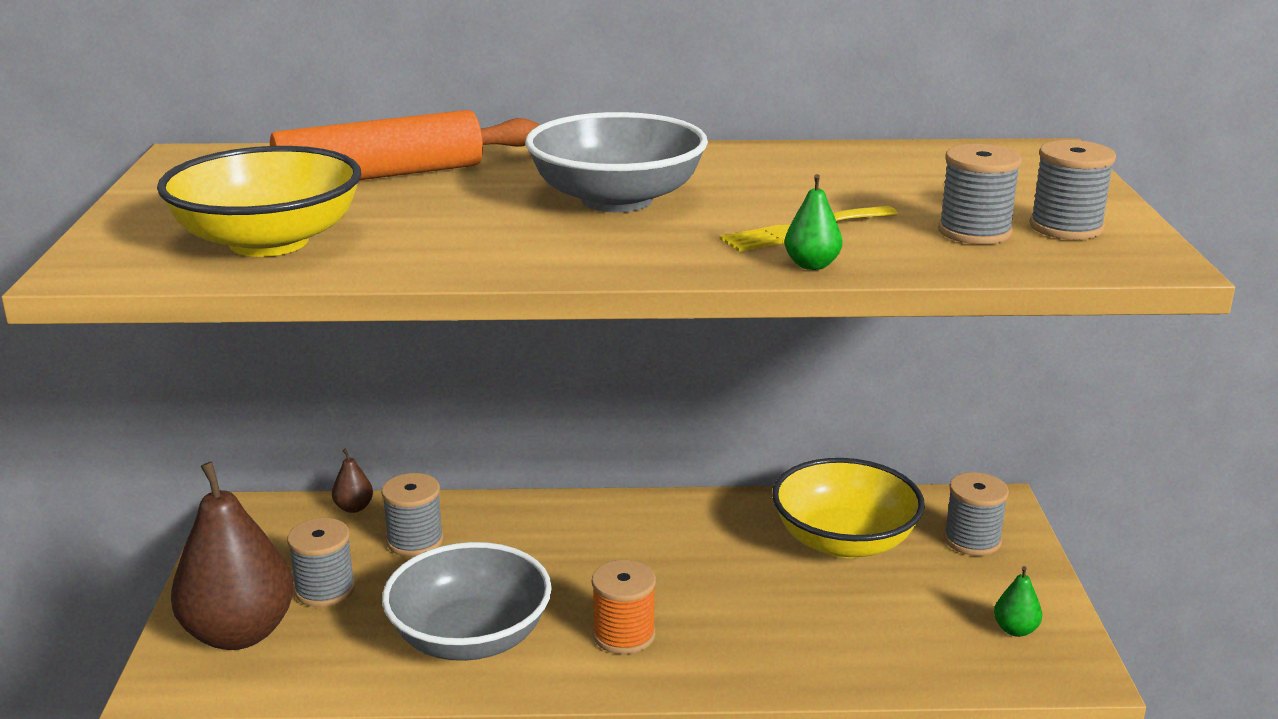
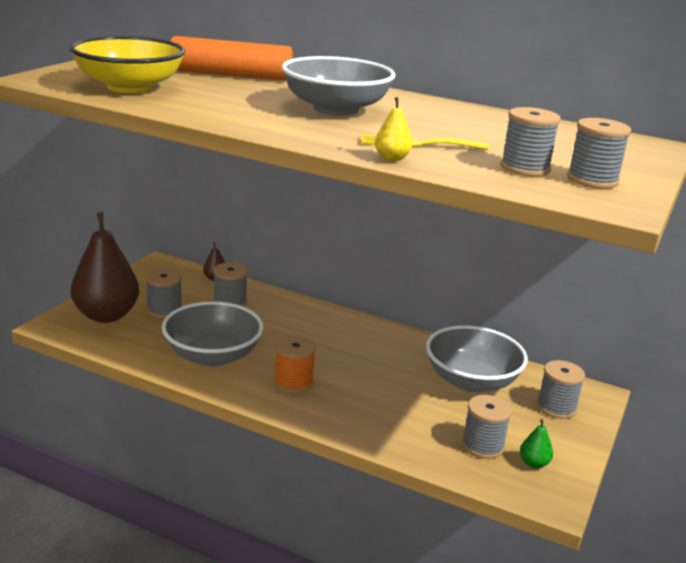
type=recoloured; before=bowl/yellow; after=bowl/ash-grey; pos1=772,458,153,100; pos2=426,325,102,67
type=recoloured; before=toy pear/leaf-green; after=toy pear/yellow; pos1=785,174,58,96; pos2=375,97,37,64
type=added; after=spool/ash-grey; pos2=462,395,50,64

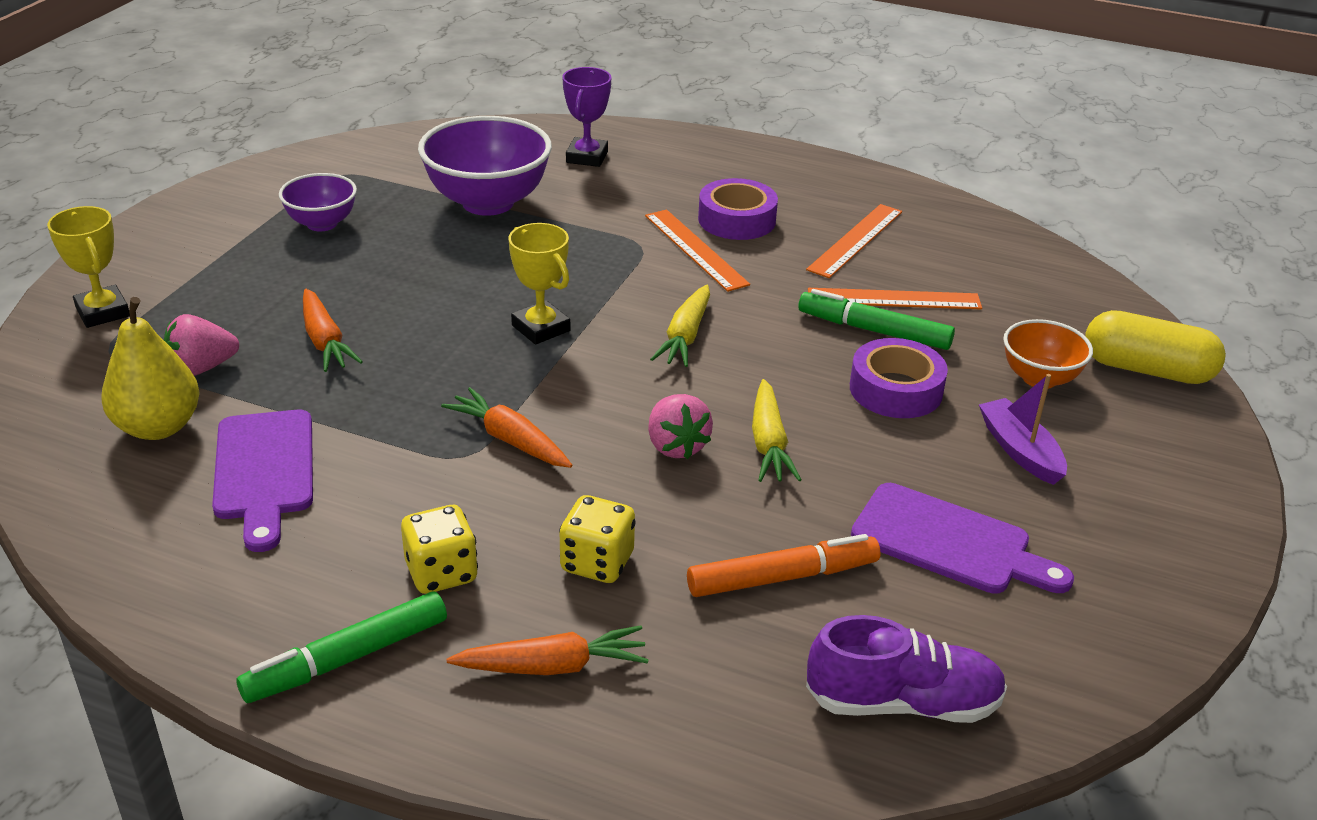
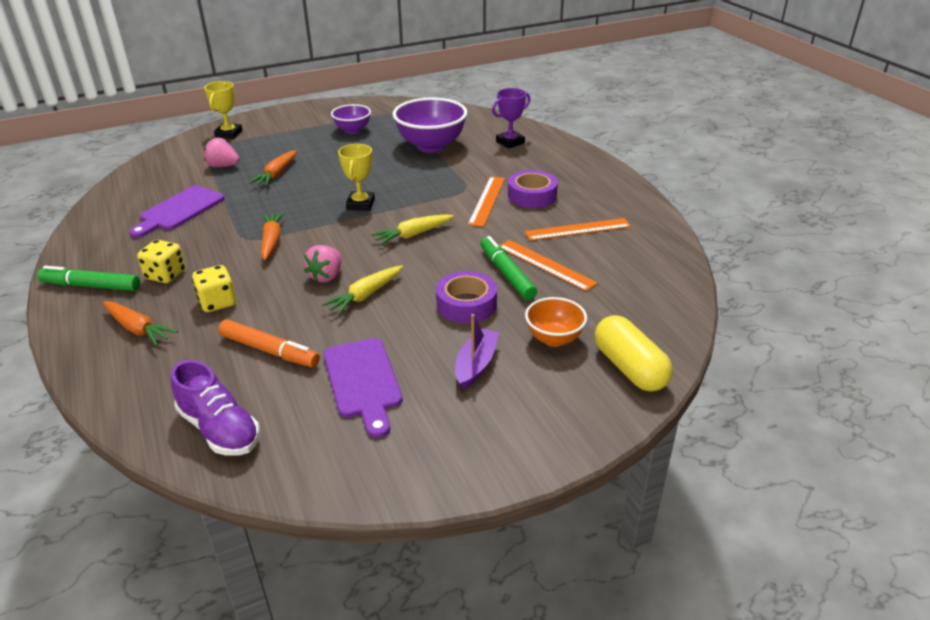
type=removed; before=toy pear/yellow; pos1=101,297,99,143

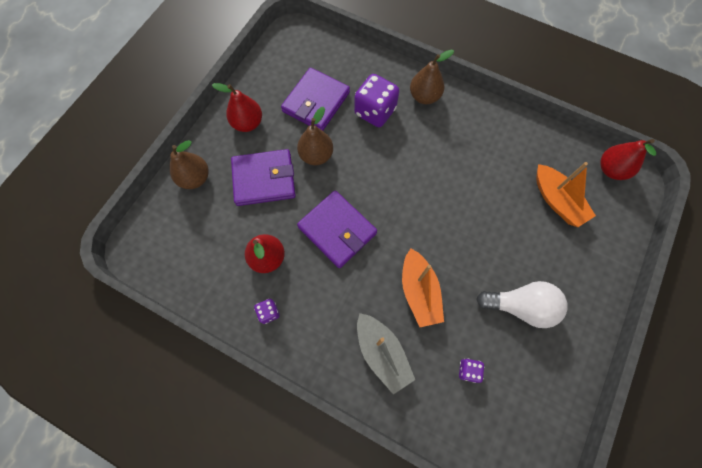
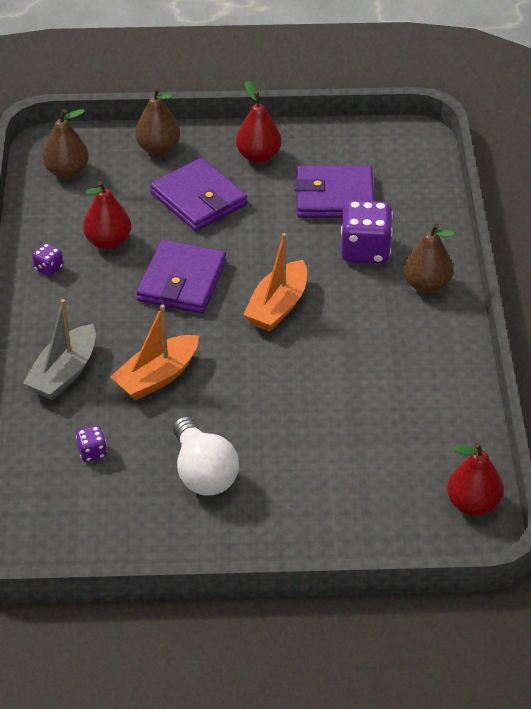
type=moved; before=toy pear/russet; pos1=297,107,36,58; pos2=42,109,47,69
type=moved; before=boat/bright orange; pos1=536,162,60,65; pos2=243,233,64,99

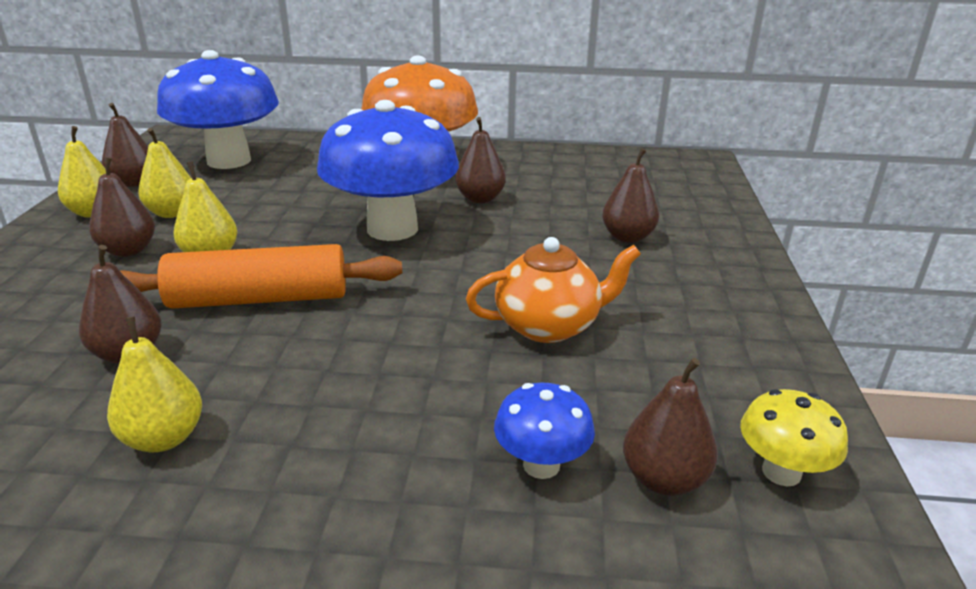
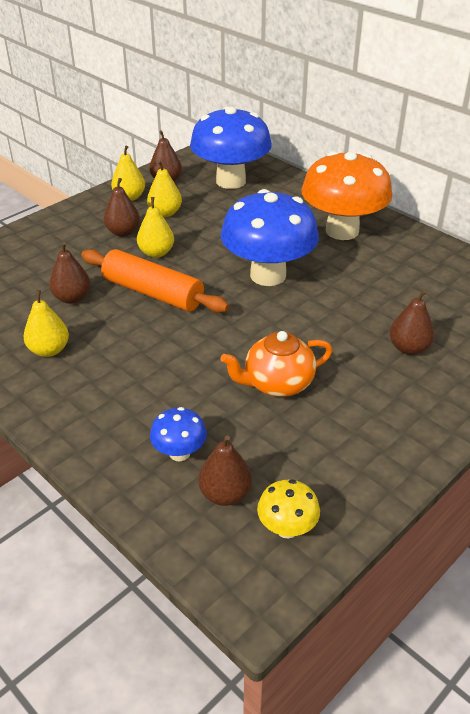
type=removed; before=toy pear/russet; pos1=455,117,51,86
type=turned; before=china teapot/bright orange; pos1=466,237,175,106; pos2=220,331,112,66; turn=135

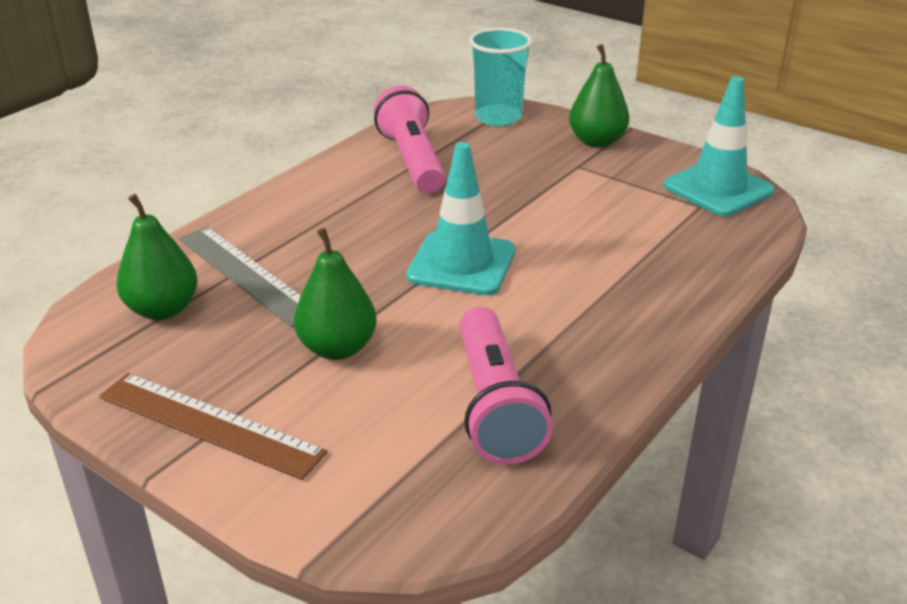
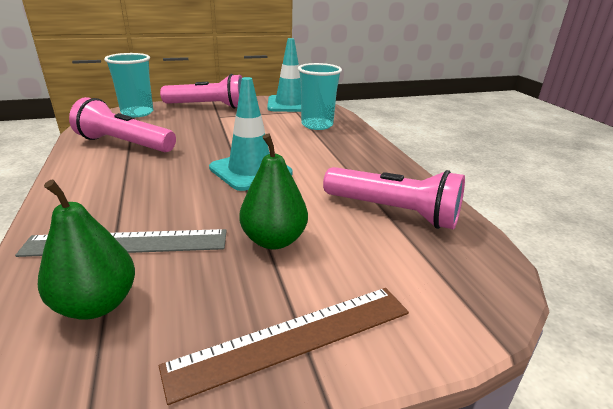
type=replaced; before=toy pear/leaf-green; after=torch/pink; pos1=569,44,60,103; pos2=160,74,82,35
type=added; after=tumbler/teal; pos2=298,63,44,67

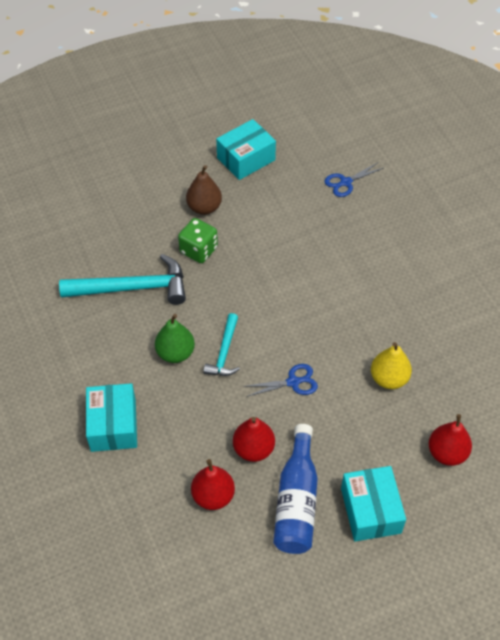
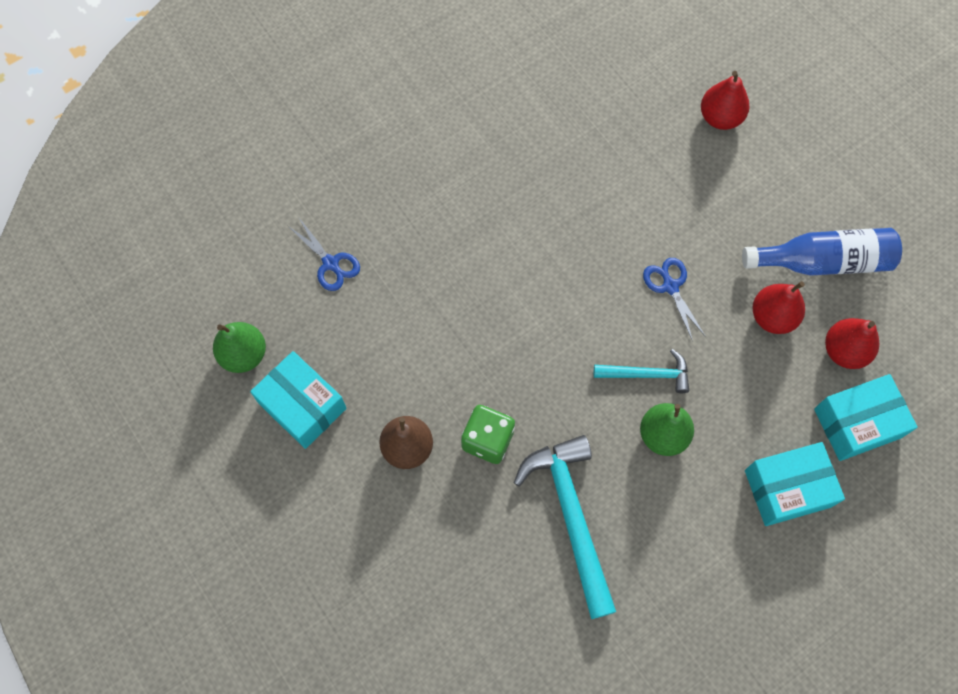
type=moved; before=box/teal; pos1=341,466,65,75; pos2=814,374,104,87
type=removed; before=toy pear/yellow; pos1=371,342,41,47
type=added; after=toy pear/leaf-green; pos2=213,322,53,51

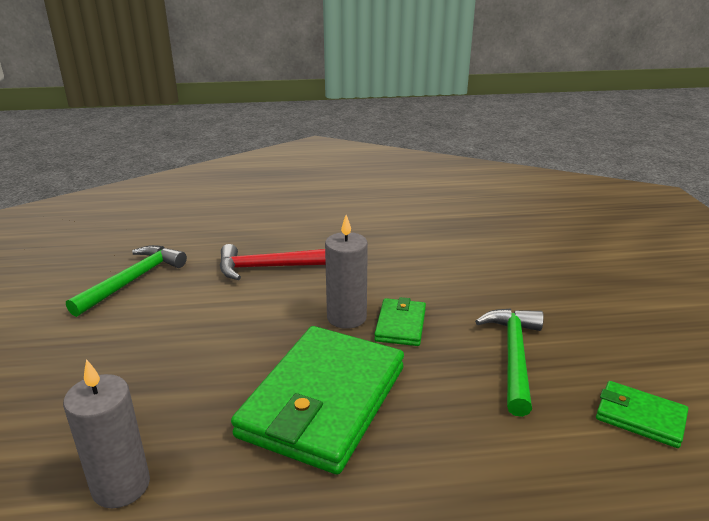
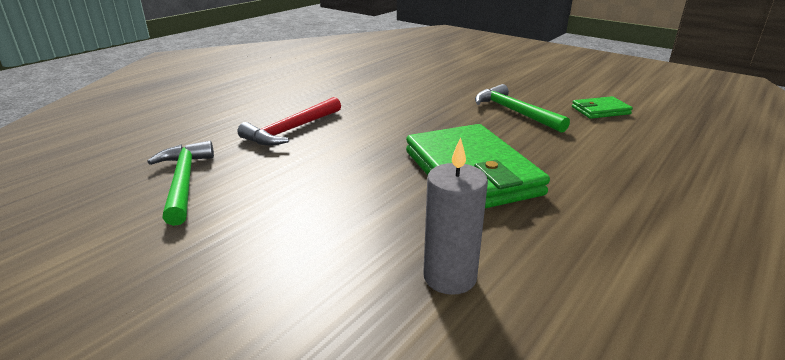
type=removed; before=wax candle/ash-grey; pos1=325,215,43,114
type=removed; before=billfold/leaf-green; pos1=374,297,52,49

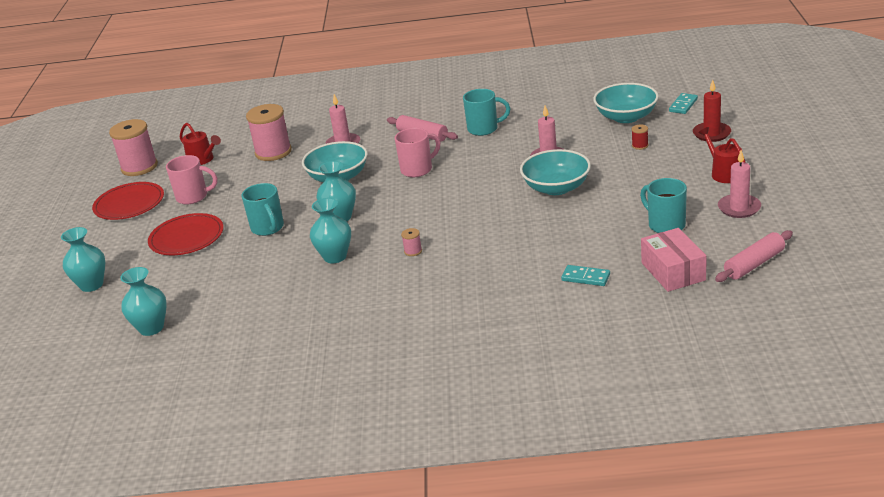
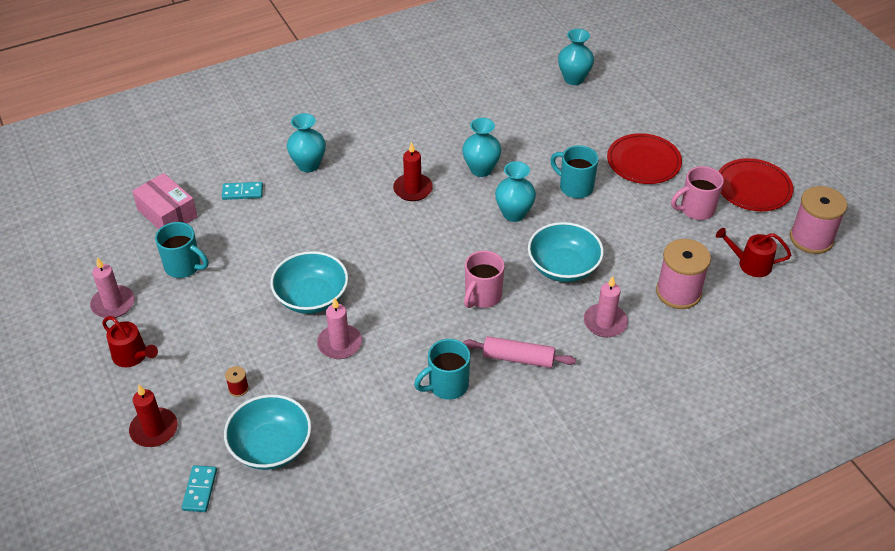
type=moved; before=vase/teal; pos1=61,227,44,65; pos2=287,113,39,59
type=replaced; before=spool/pink; after=wax candle/scarlet; pos1=401,228,21,28; pos2=393,142,40,59
type=removed; before=rolling pin/pink; pos1=715,230,78,52

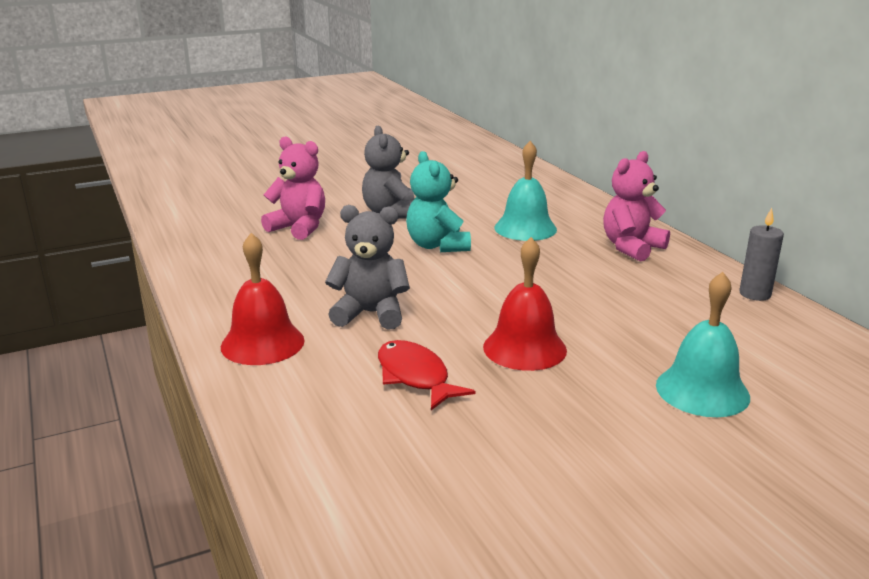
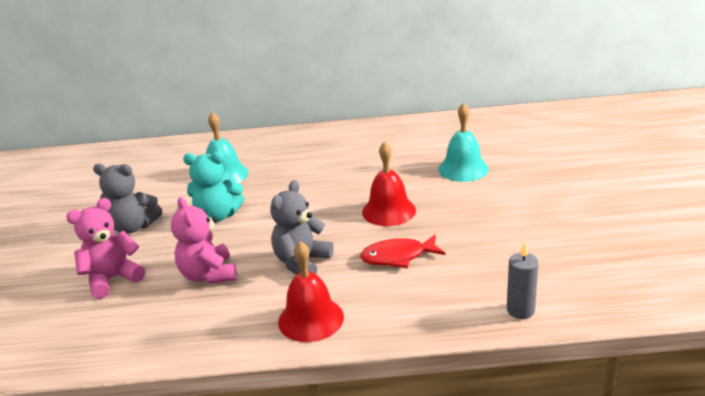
type=moved; before=teddy bear/pink; pos1=603,151,67,111; pos2=171,197,66,87
type=moved; before=wax candle/ash-grey; pos1=739,208,45,93; pos2=507,242,32,77

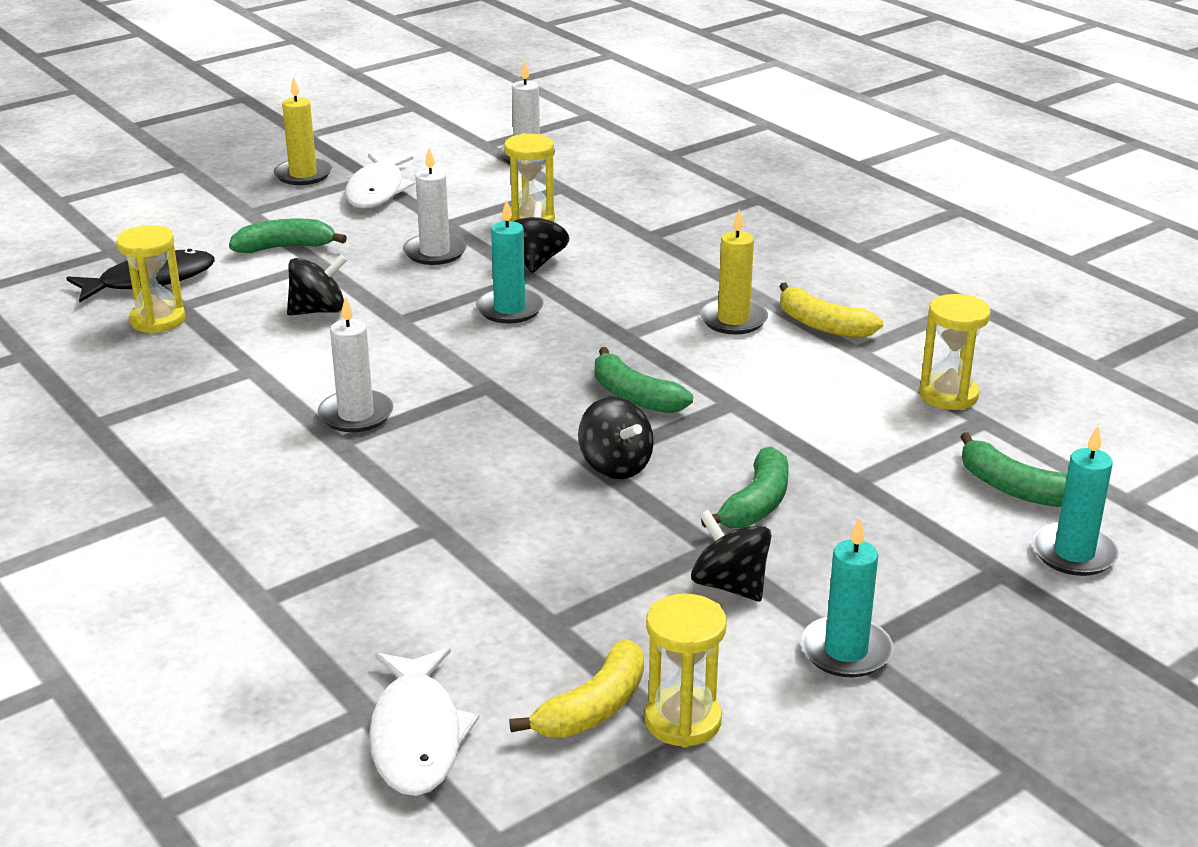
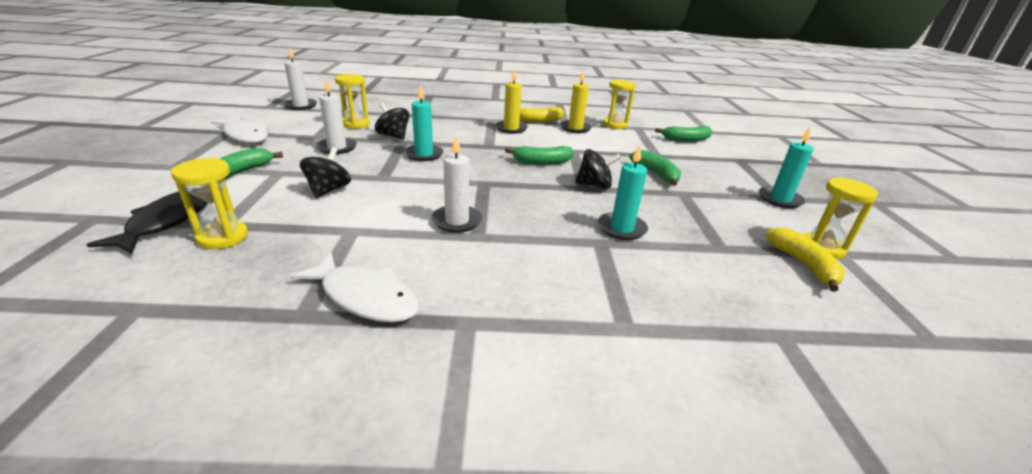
type=moved; before=wax candle/yellow; pos1=274,76,58,109; pos2=560,71,32,62
type=moved; before=toy fish/pure white; pos1=369,648,110,148; pos2=290,252,129,71
type=removed; before=whirligig/ebony; pos1=691,510,81,91
type=moved; before=wax candle/teal; pos1=1032,426,88,150; pos2=598,145,50,95

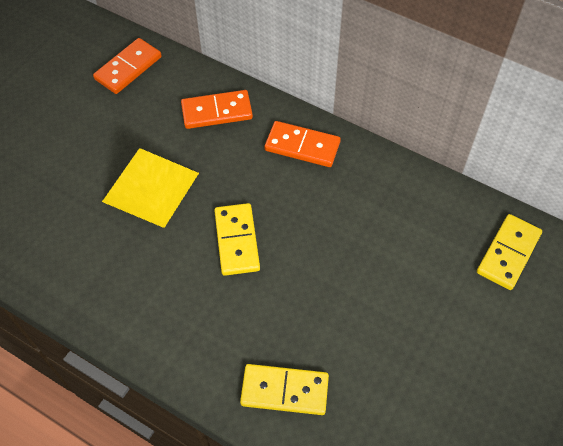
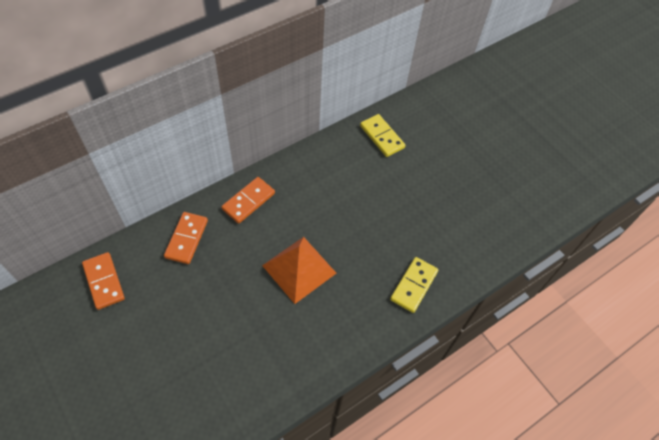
type=removed; before=solid pyramid/yellow; pos1=102,148,97,80
type=replaced; before=domino piece/yellow; after=solid pyramid/bright orange; pos1=214,203,46,73; pos2=262,237,74,67

